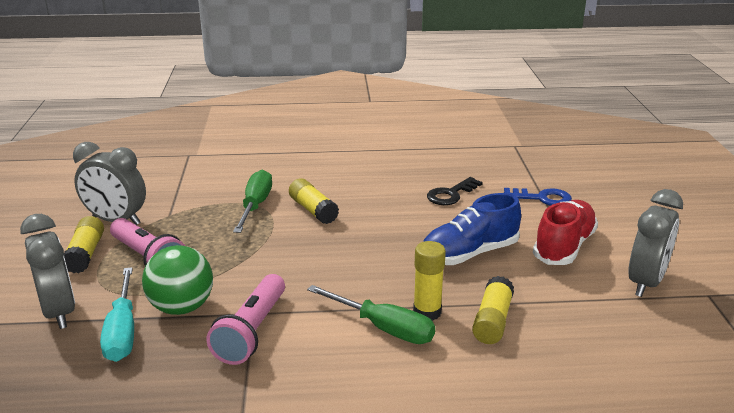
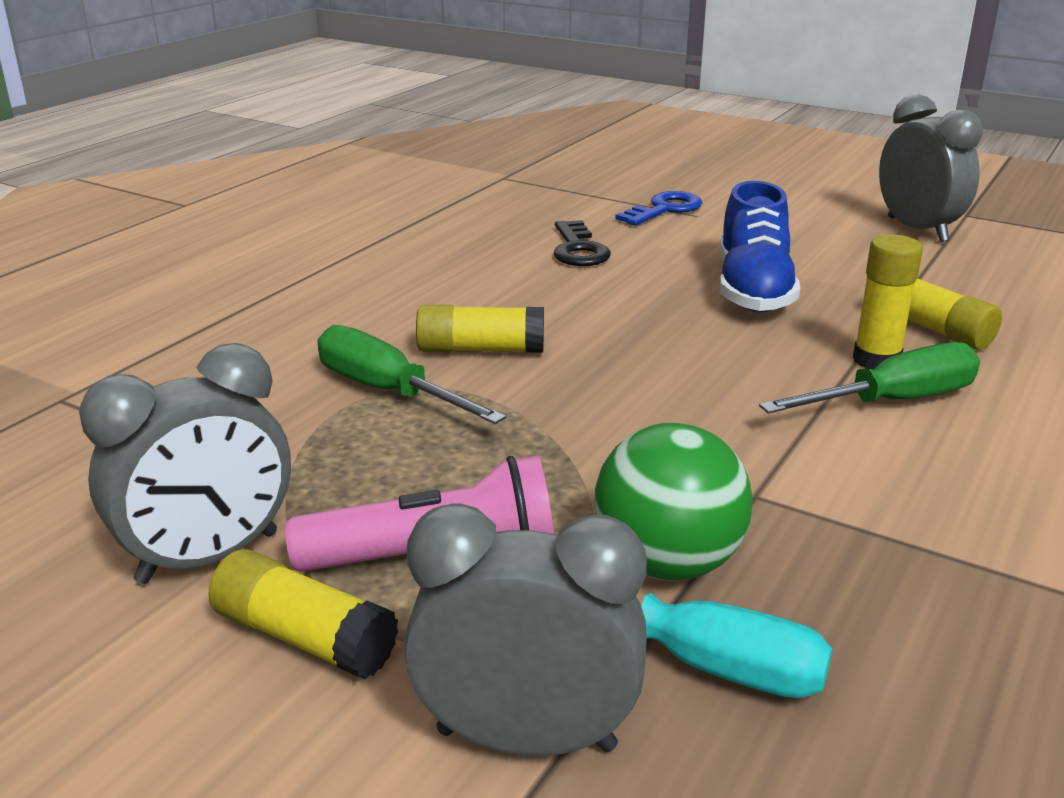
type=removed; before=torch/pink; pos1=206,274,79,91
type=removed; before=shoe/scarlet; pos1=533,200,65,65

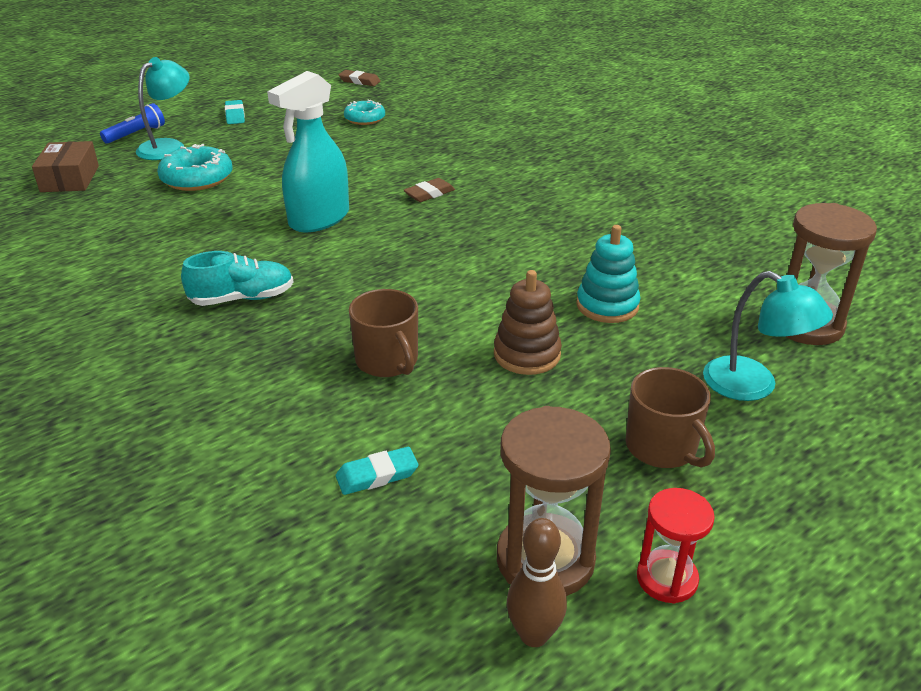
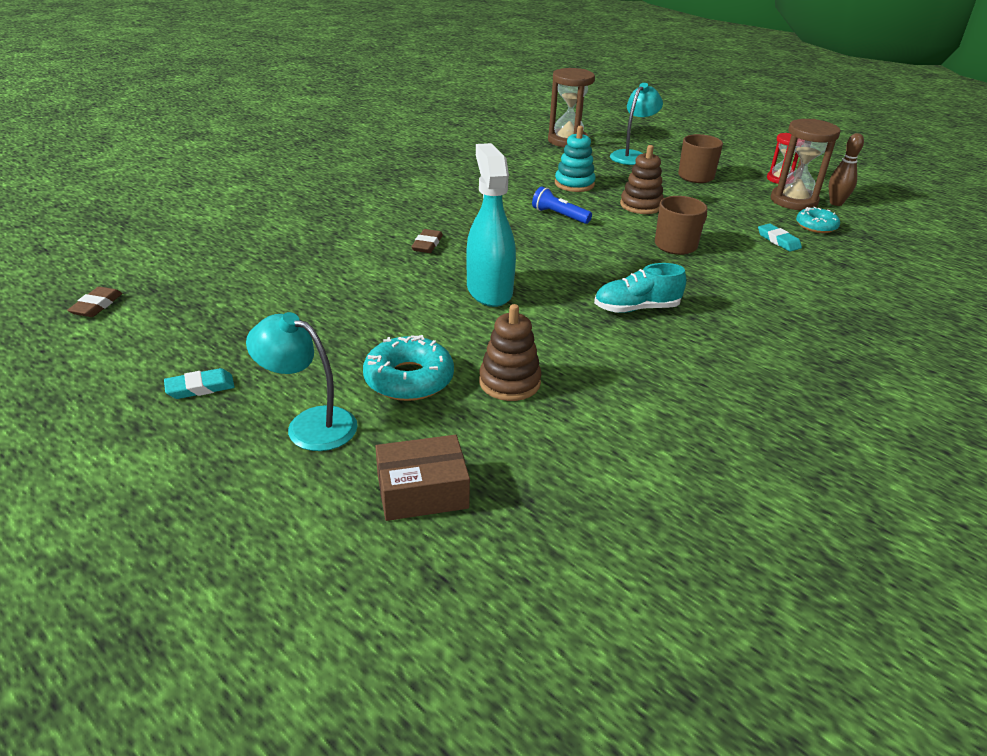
type=moved; before=torch/blue; pos1=100,103,65,41; pos2=532,186,60,38
type=turned; before=shoe/teal; pos1=181,251,112,55; pos2=594,263,92,50; turn=-75
type=turned; before=spray cleaner/teal; pos1=267,71,82,161; pos2=466,143,50,164; turn=-135
type=moved; before=glazed donut/teal; pos1=344,100,41,25; pos2=796,207,44,26
type=turned; before=eraser/russet; pos1=404,178,51,24; pos2=411,229,32,24; turn=60
type=added; after=stacking toy/russet; pos2=479,304,62,97

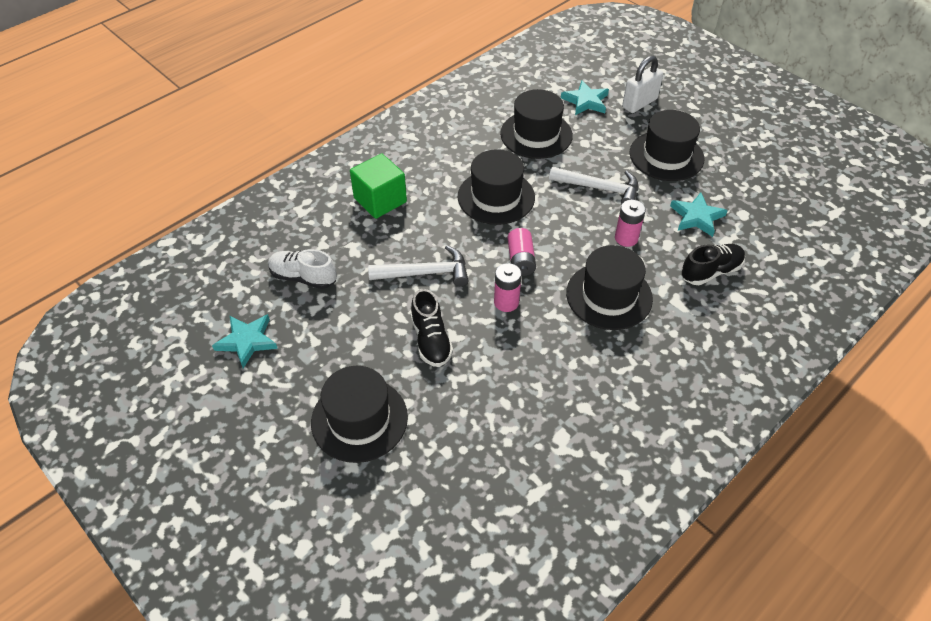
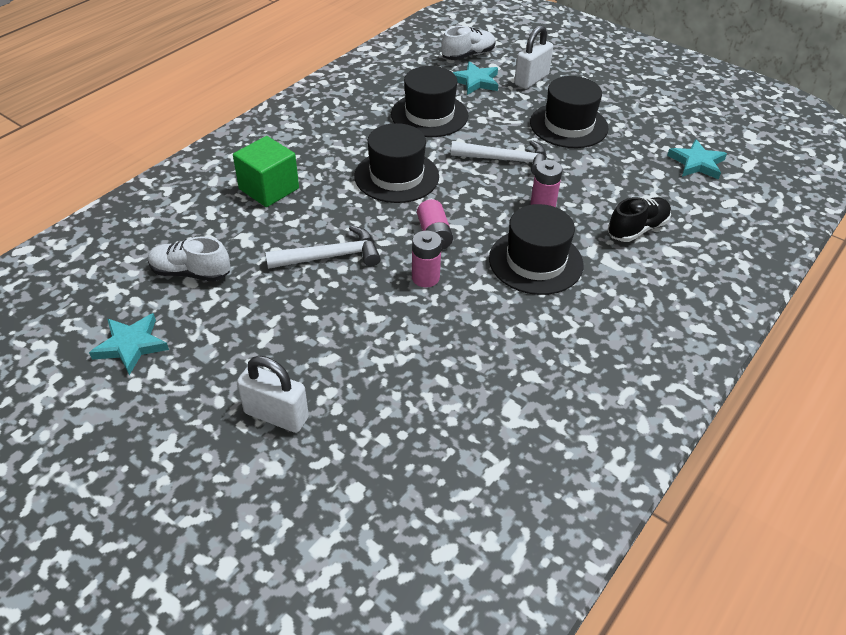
type=replaced; before=hat/ebony; after=padlock/pure white; pos1=311,366,97,97; pos2=237,356,72,77
type=removed; before=shoe/ebony; pos1=411,289,42,78
type=moved; before=five-pointed star/teal; pos1=670,192,58,45; pos2=667,139,60,41
type=added; after=shoe/pure white; pos2=441,26,55,34

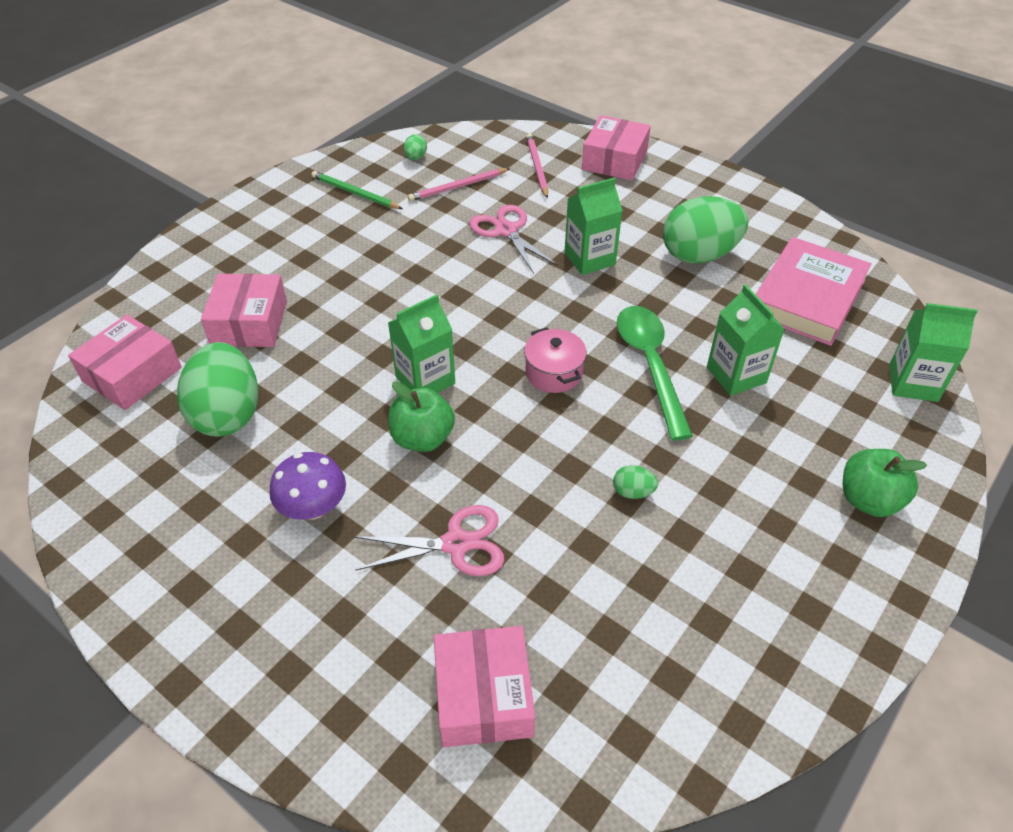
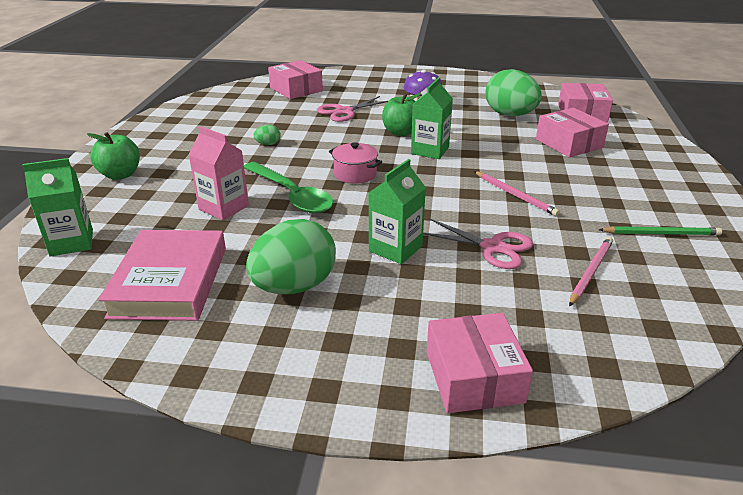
type=removed; before=egg shape/leaf-green; pos1=404,134,23,26
type=moved; before=lead pencil/pink; pos1=526,134,22,64; pos2=474,171,86,45
type=recoloured; before=milk carton/leaf-green; after=milk carton/pink; pos1=707,284,78,112; pos2=188,126,61,94

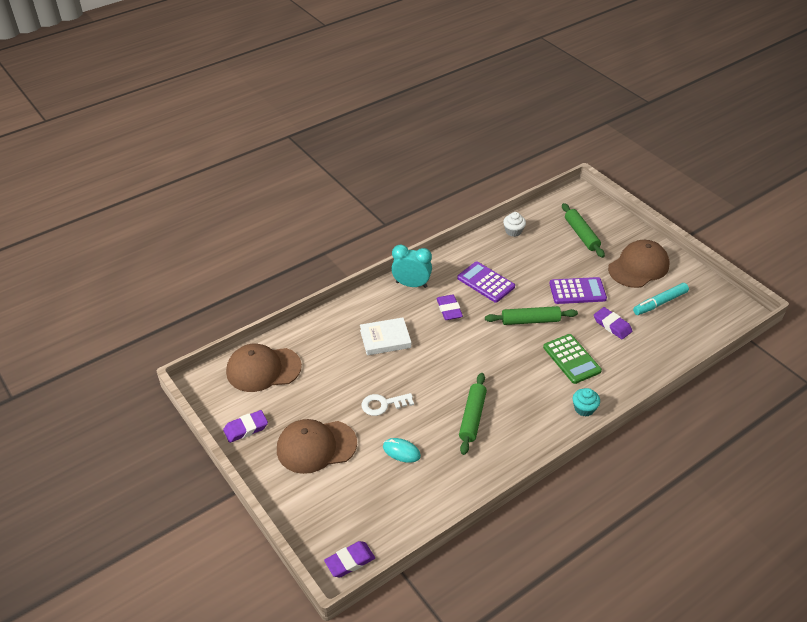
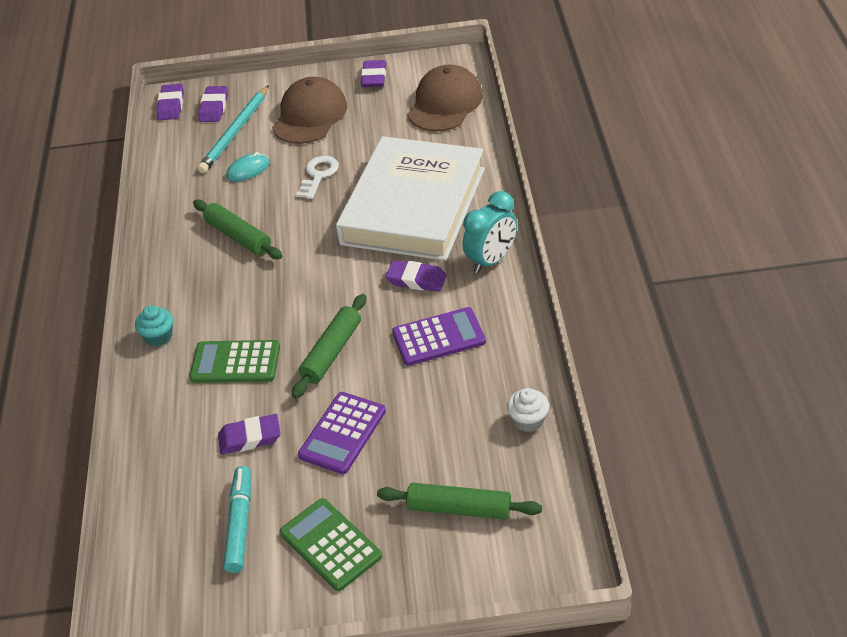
type=resized; before=book/pure white; pos1=360,317,51,38; pos2=336,136,149,125; scale=2.27
type=replaced; before=cap/russet; after=calculator/leaf-green; pos1=608,240,61,48; pos2=279,498,103,93
type=added; after=lead pencil/teal; pos2=197,85,72,88
type=added; after=eraser/violet; pos2=198,86,30,36

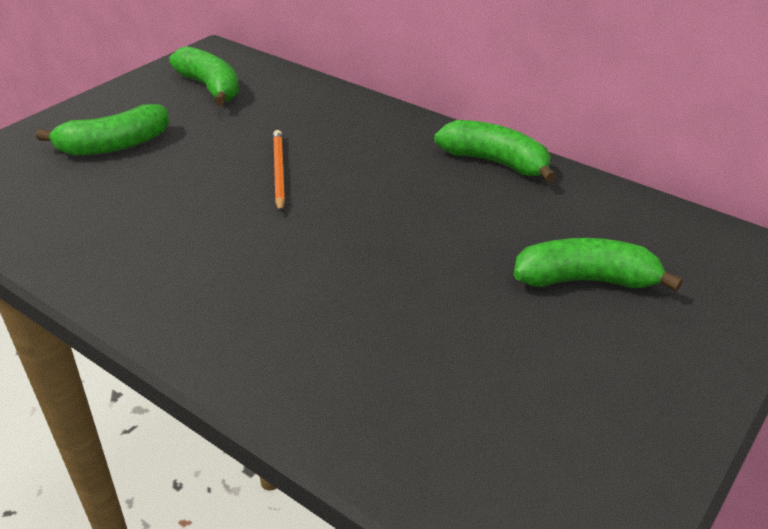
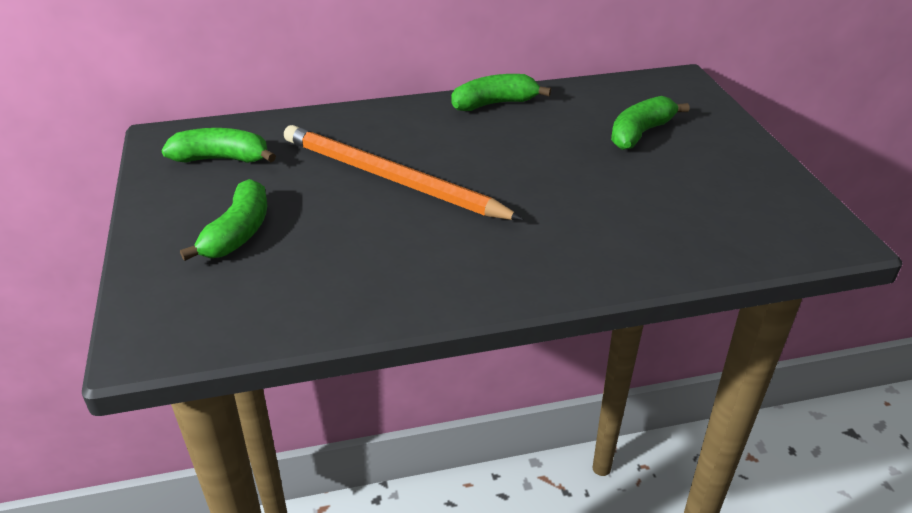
type=resized; before=lead pencil/bright orange; pos1=273,130,12,83; pos2=284,125,239,95; scale=2.24

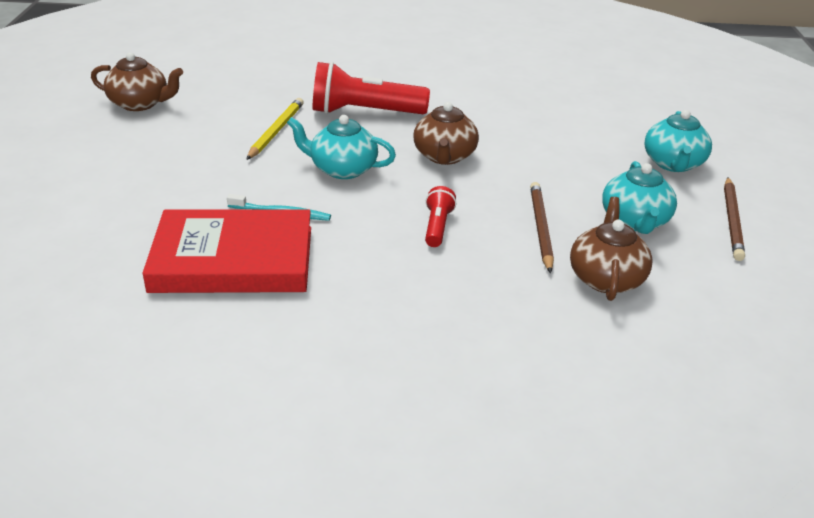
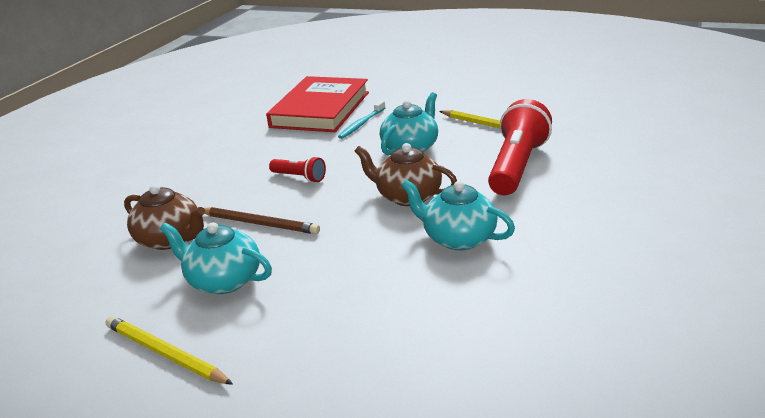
type=removed; before=china teapot/russet; pos1=91,52,92,59
type=moved; before=china teapot/teal; pos1=644,110,68,62; pos2=401,180,114,70
type=recoloured; before=lead pencil/russet; after=lead pencil/yellow; pos1=724,177,21,84; pos2=106,316,127,69

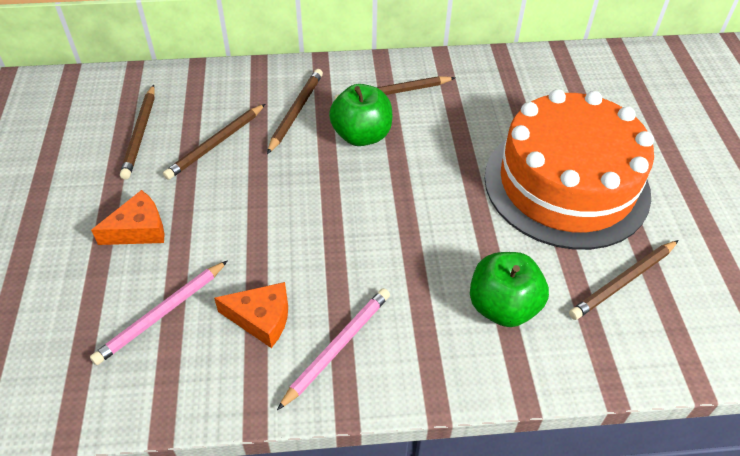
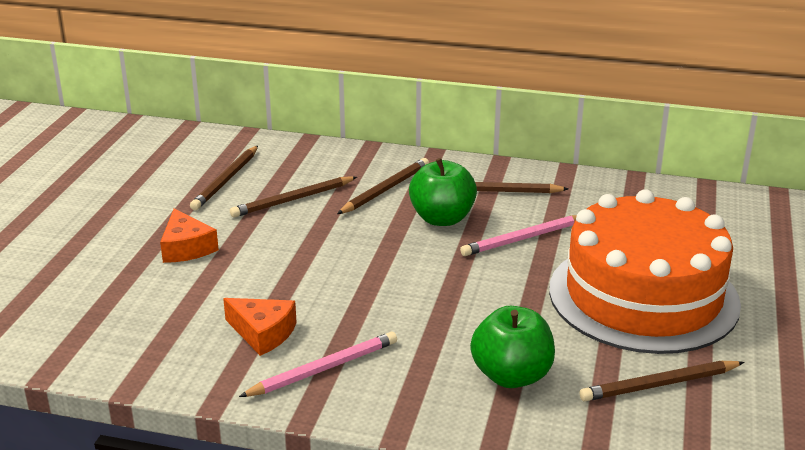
type=moved; before=lead pencil/pink; pos1=90,260,138,105; pos2=460,215,117,41
type=turned; before=piece of cheese/bright orange; pos1=91,190,74,55; pos2=160,208,59,55; turn=75

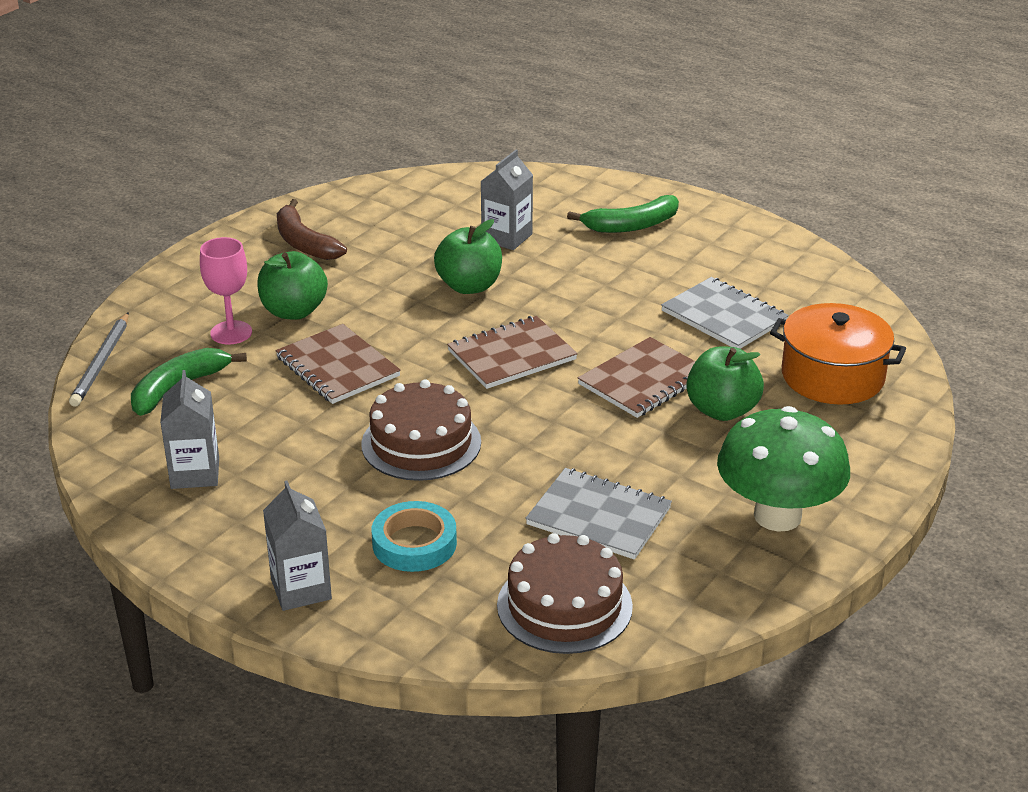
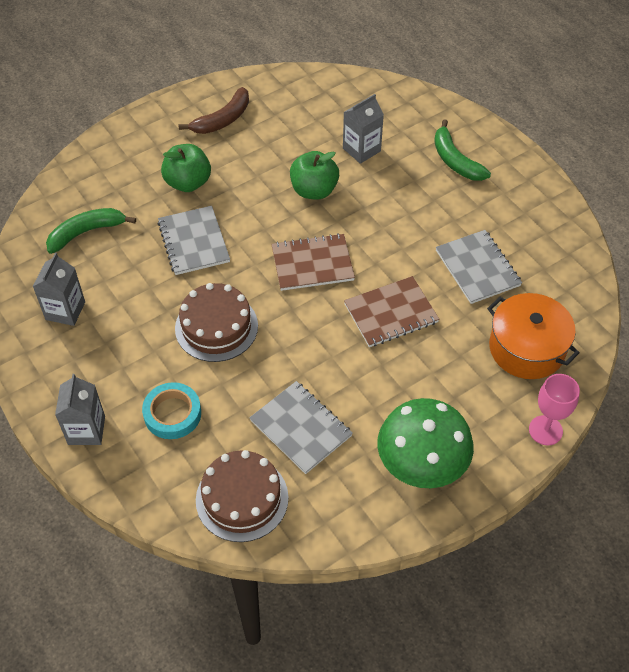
type=removed; before=lead pencil/ash-grey; pos1=69,312,60,95
type=moved; before=chalice/pink; pos1=200,237,52,107; pos2=529,374,51,71
type=recoloured; before=exercise book/russet; after=exercise book/ash-grey; pos1=276,324,125,80; pos2=158,206,72,69
type=turned; before=banana fruit/russet; pos1=277,199,70,61; pos2=179,87,70,47; turn=-120
type=turned; before=banana fruit/leaf-green; pos1=567,195,112,38; pos2=434,119,57,62; turn=60
type=removed; before=apple/leaf-green; pos1=686,346,78,75

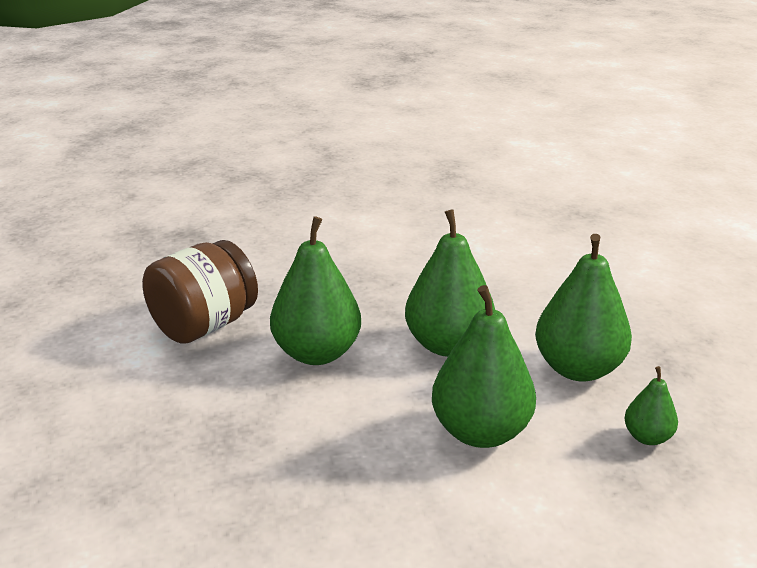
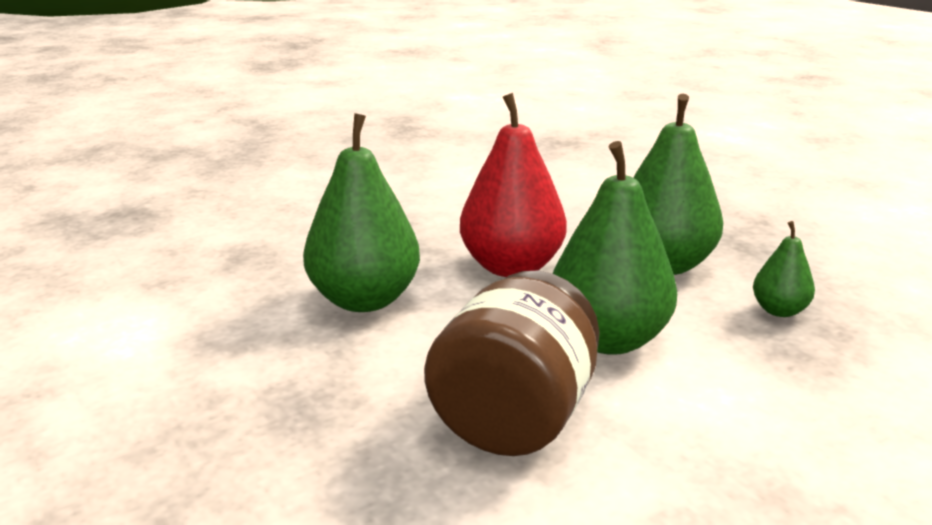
type=moved; before=preserve jar/russet; pos1=142,240,116,104; pos2=424,271,176,185
type=recoloured; before=toy pear/leaf-green; after=toy pear/scarlet; pos1=405,209,90,148; pos2=460,93,107,184

